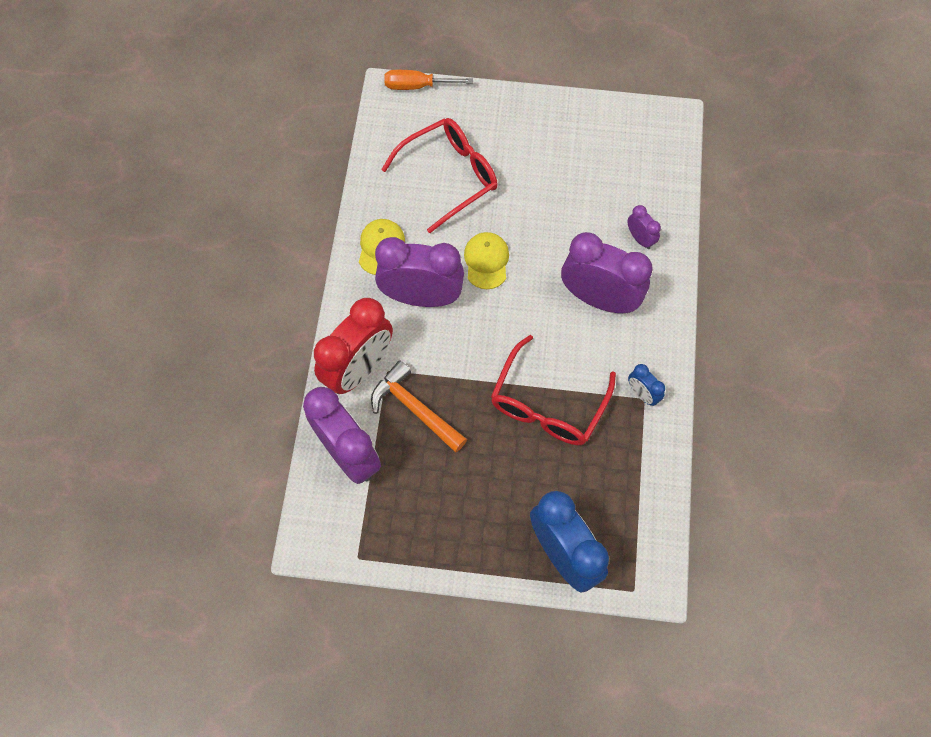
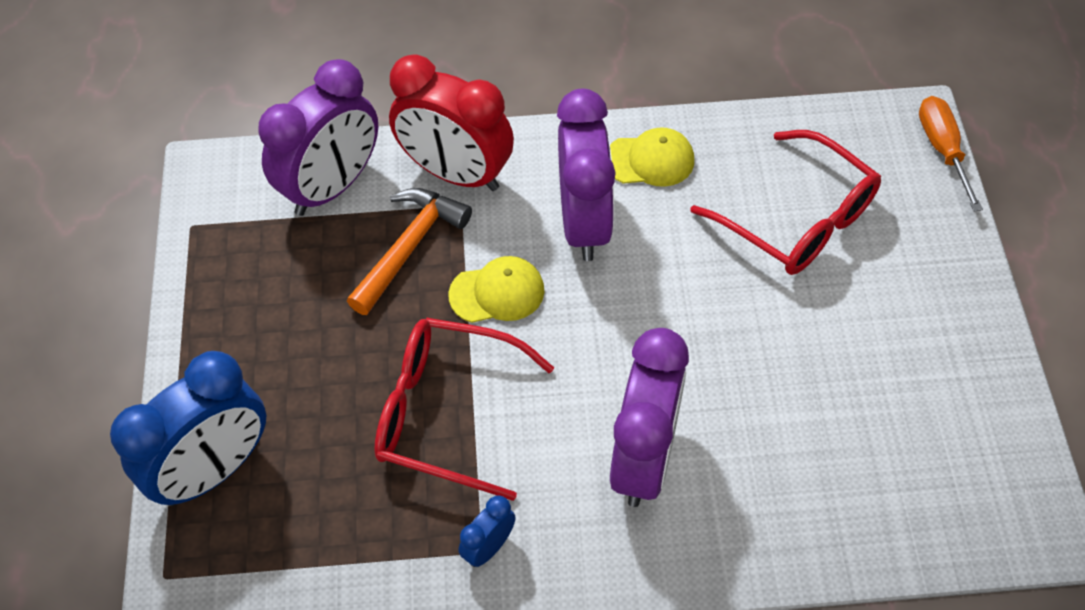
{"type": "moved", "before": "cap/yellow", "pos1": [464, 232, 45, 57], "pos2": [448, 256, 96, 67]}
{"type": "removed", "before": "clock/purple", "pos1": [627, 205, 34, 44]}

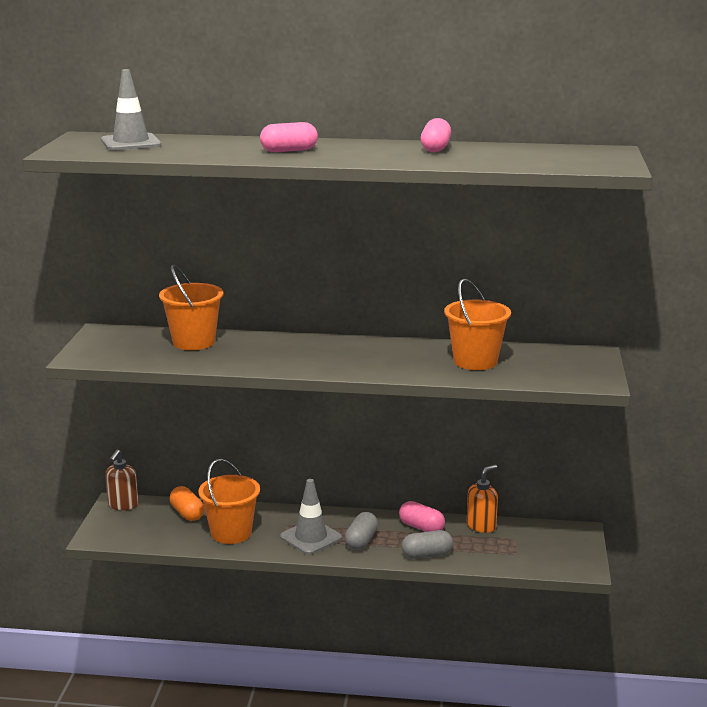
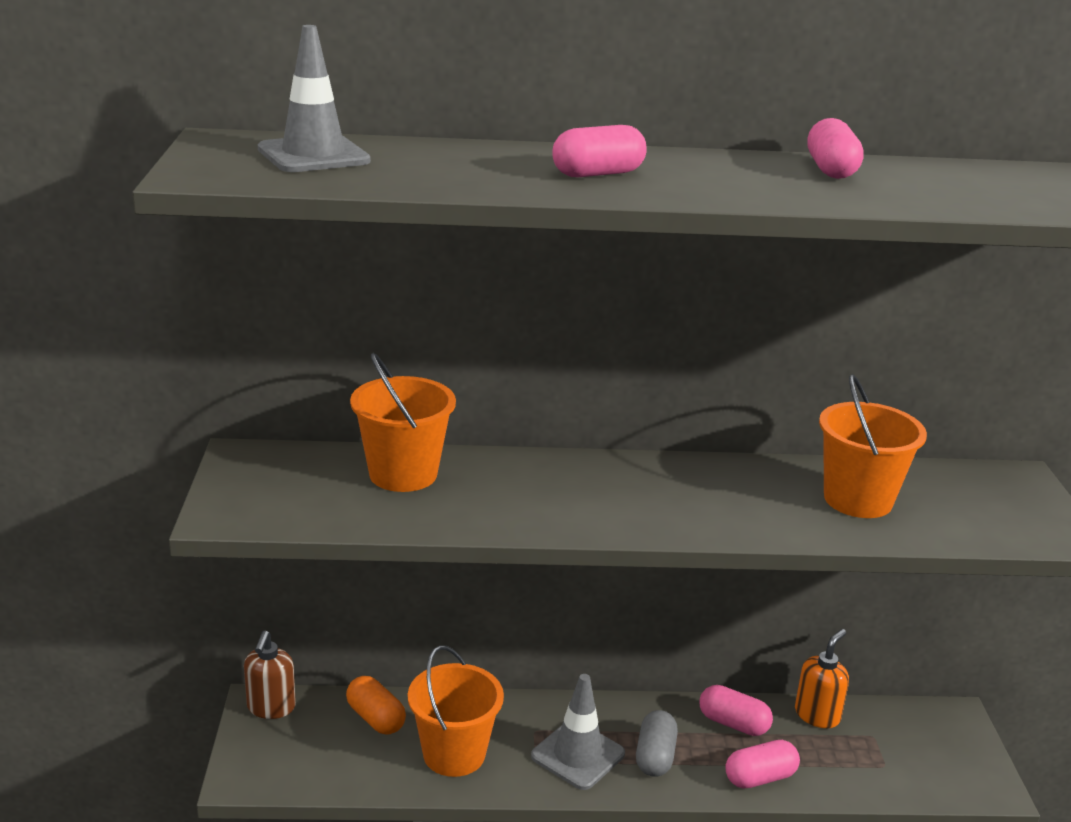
{"type": "recoloured", "before": "capsule/grey", "after": "capsule/pink", "pos1": [402, 530, 51, 29], "pos2": [725, 740, 75, 49]}

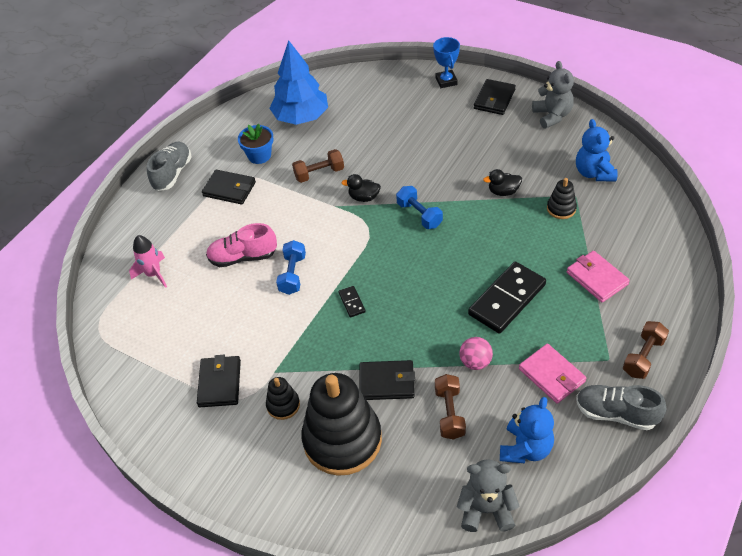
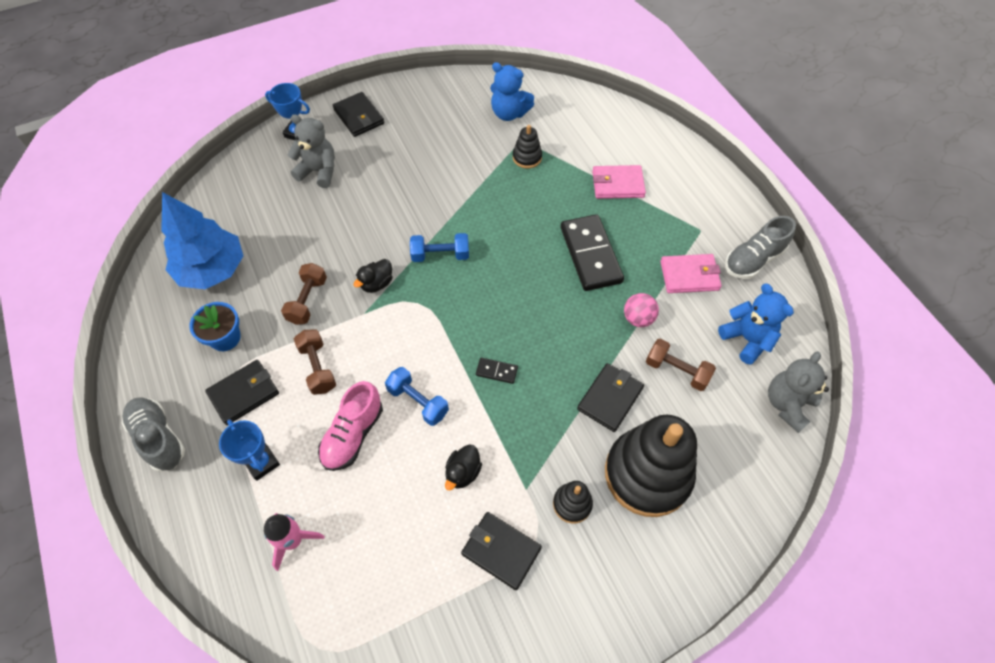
{"type": "moved", "before": "duck/black", "pos1": [483, 169, 39, 27], "pos2": [445, 445, 37, 45]}
{"type": "moved", "before": "teddy bear/grey", "pos1": [532, 61, 42, 68], "pos2": [288, 114, 47, 74]}
{"type": "moved", "before": "dumbbell/brown", "pos1": [623, 321, 46, 58], "pos2": [294, 329, 42, 66]}
{"type": "added", "after": "trophy/blue", "pos2": [219, 420, 61, 61]}

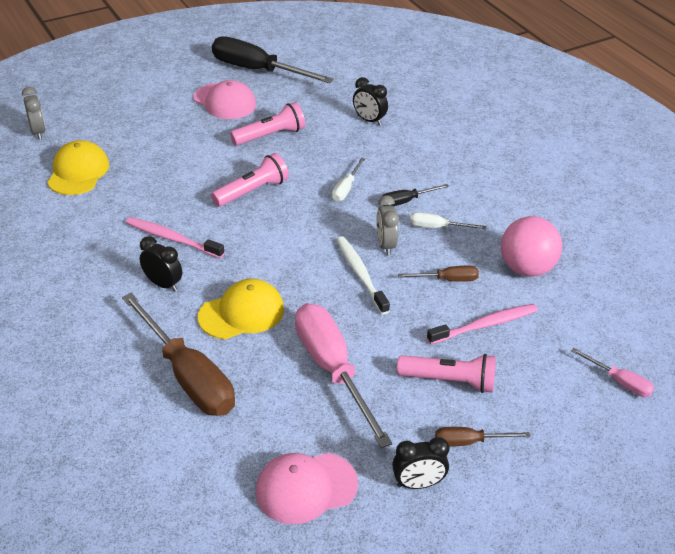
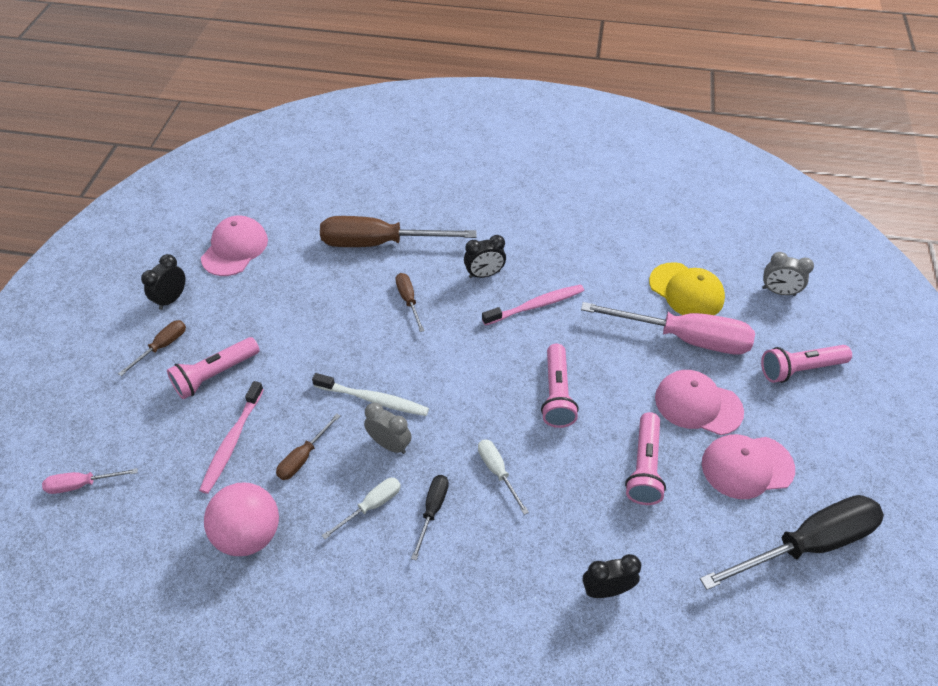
{"type": "replaced", "before": "cap/yellow", "after": "screwdriver/brown", "pos1": [198, 279, 86, 60], "pos2": [396, 273, 29, 59]}
{"type": "moved", "before": "screwdriver/pink", "pos1": [295, 303, 97, 145], "pos2": [581, 302, 174, 53]}
{"type": "added", "after": "cap/pink", "pos2": [655, 370, 89, 65]}
{"type": "added", "after": "flashlight/pink", "pos2": [761, 345, 91, 38]}

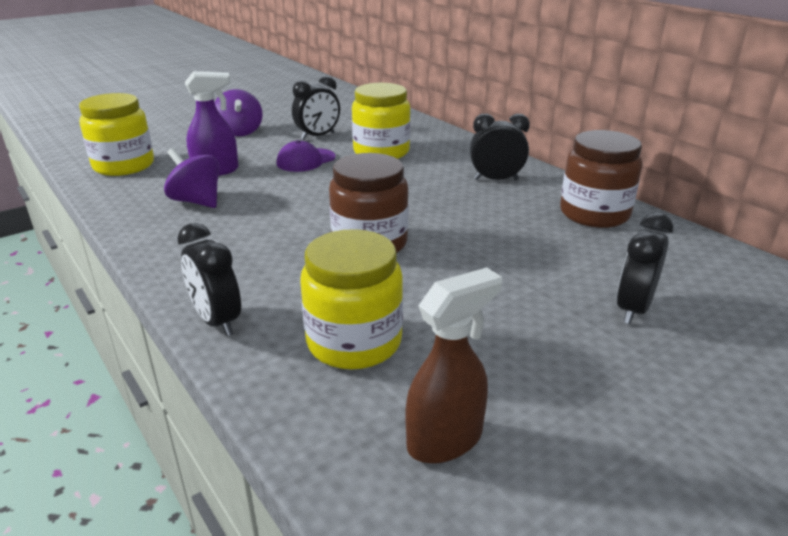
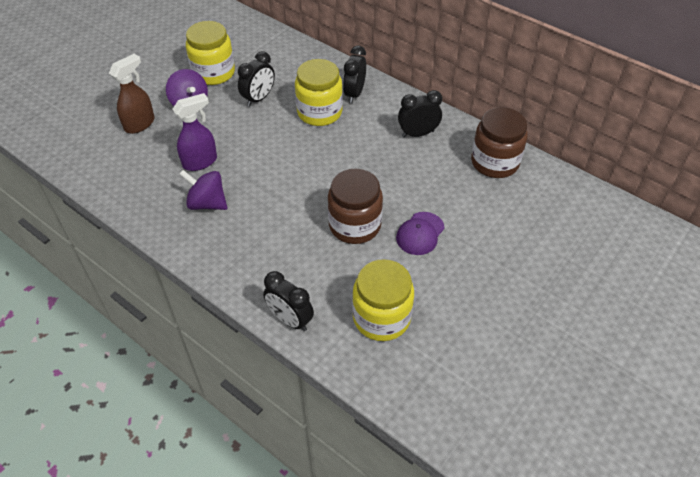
{"type": "moved", "before": "jar/yellow", "pos1": [79, 93, 75, 83], "pos2": [186, 21, 49, 64]}
{"type": "moved", "before": "cap/purple", "pos1": [277, 140, 58, 32], "pos2": [396, 212, 49, 43]}
{"type": "moved", "before": "spray bottle/brown", "pos1": [405, 268, 97, 196], "pos2": [109, 54, 46, 80]}
{"type": "moved", "before": "clock/black", "pos1": [617, 213, 56, 111], "pos2": [343, 46, 23, 57]}

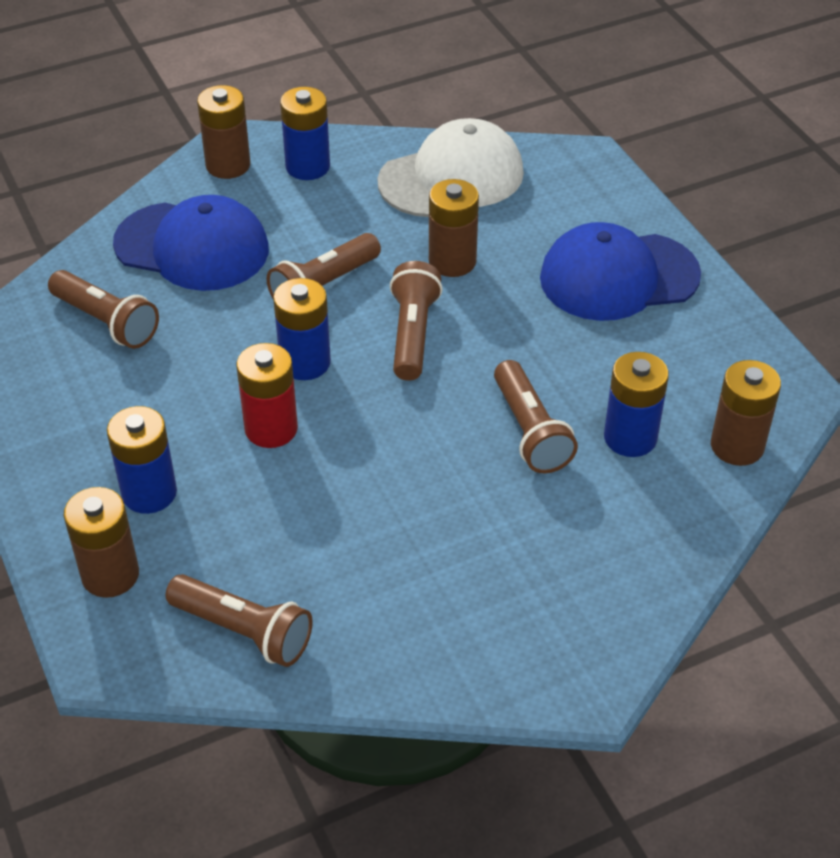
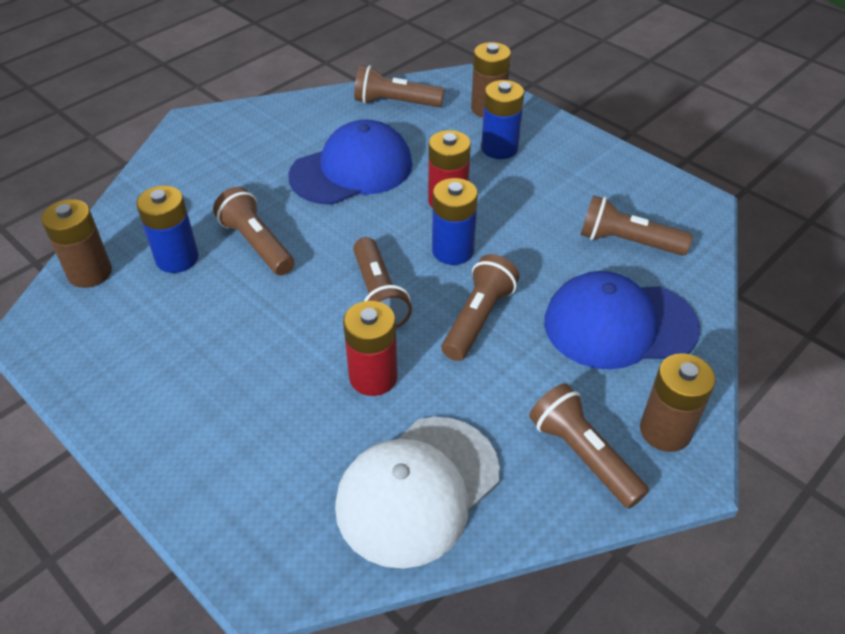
{"type": "replaced", "before": "battery/blue", "after": "flashlight/brown", "pos1": [280, 87, 50, 93], "pos2": [529, 383, 120, 125]}
{"type": "recoloured", "before": "battery/brown", "after": "battery/red", "pos1": [429, 179, 50, 98], "pos2": [343, 301, 55, 95]}
{"type": "moved", "before": "cap/blue", "pos1": [540, 222, 161, 99], "pos2": [288, 120, 124, 85]}

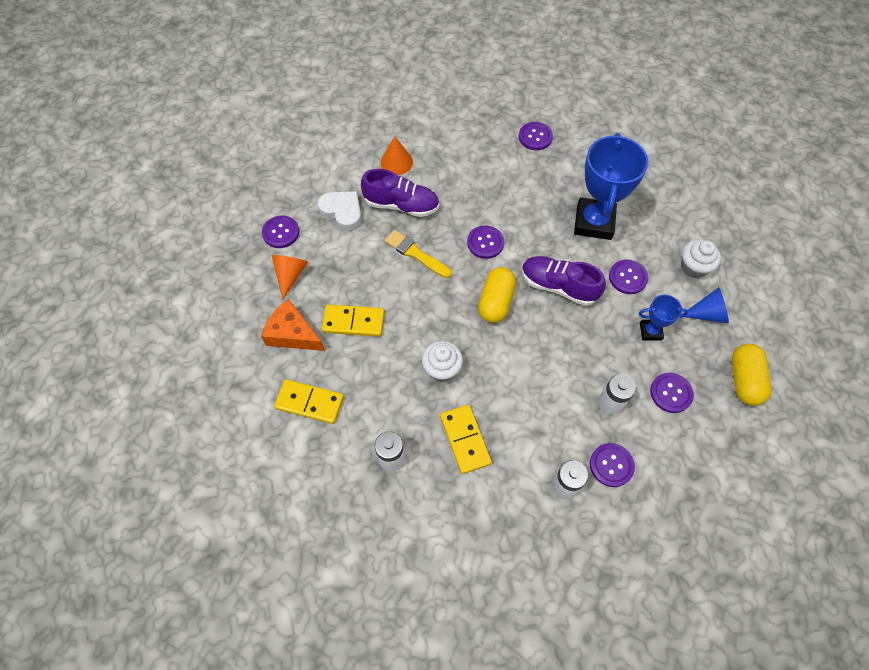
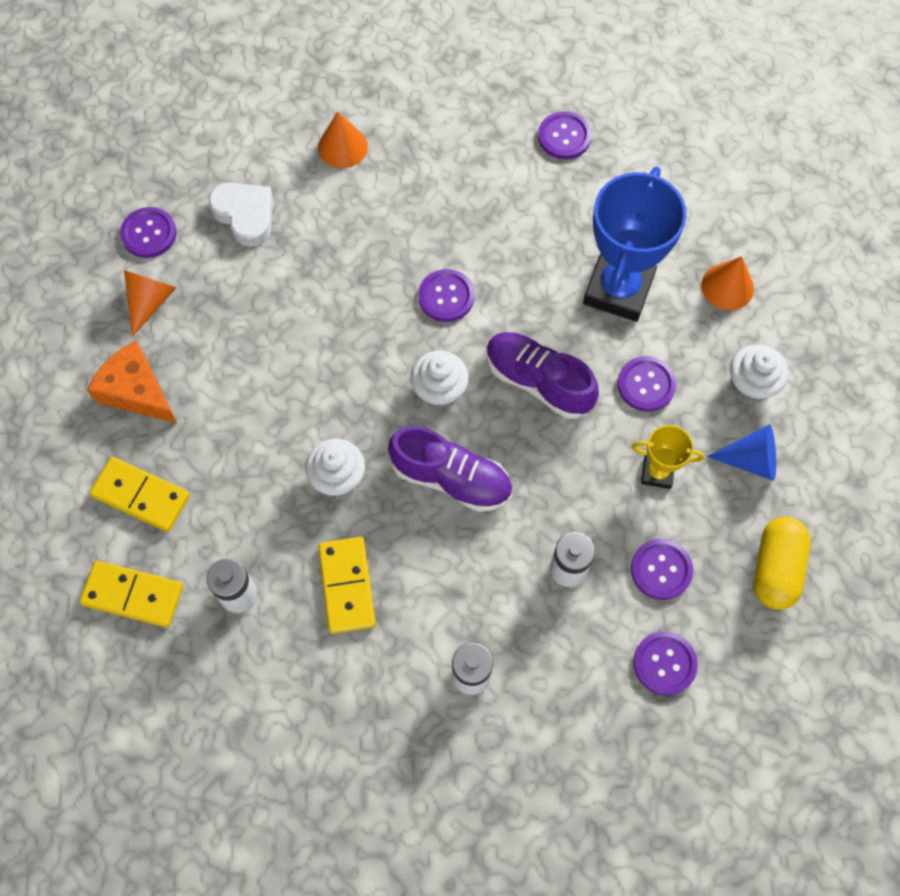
{"type": "moved", "before": "domino/yellow", "pos1": [322, 304, 62, 33], "pos2": [79, 561, 104, 67]}
{"type": "moved", "before": "shoe/purple", "pos1": [361, 169, 78, 48], "pos2": [388, 426, 124, 86]}
{"type": "removed", "before": "brush/yellow", "pos1": [384, 230, 68, 48]}
{"type": "replaced", "before": "capsule/yellow", "after": "cupcake/white", "pos1": [478, 267, 38, 56], "pos2": [410, 350, 59, 58]}
{"type": "moved", "before": "button/purple", "pos1": [590, 443, 45, 44], "pos2": [633, 631, 65, 64]}
{"type": "recoloured", "before": "trophy/blue", "after": "trophy/yellow", "pos1": [639, 295, 49, 45], "pos2": [631, 425, 73, 64]}
{"type": "added", "after": "cone/orange", "pos2": [702, 256, 52, 54]}

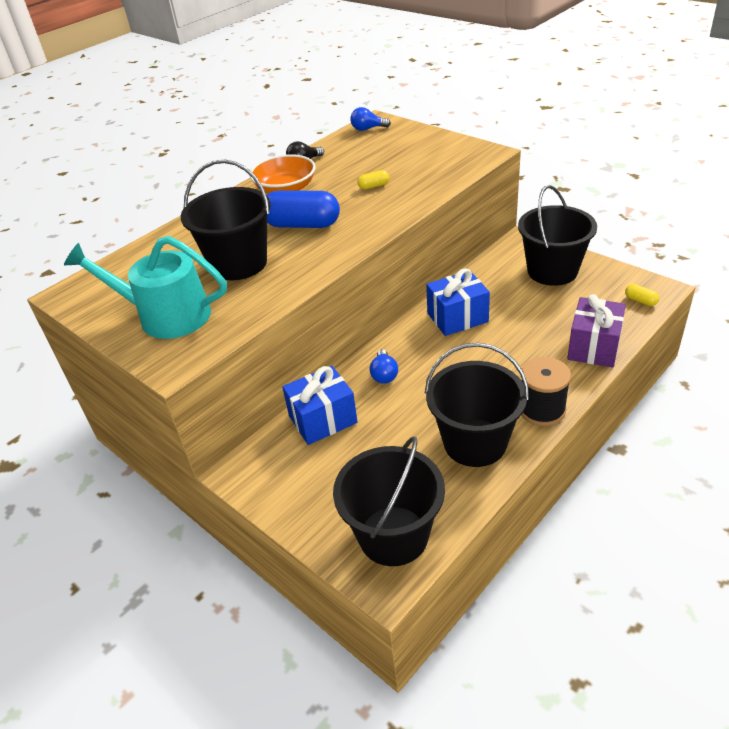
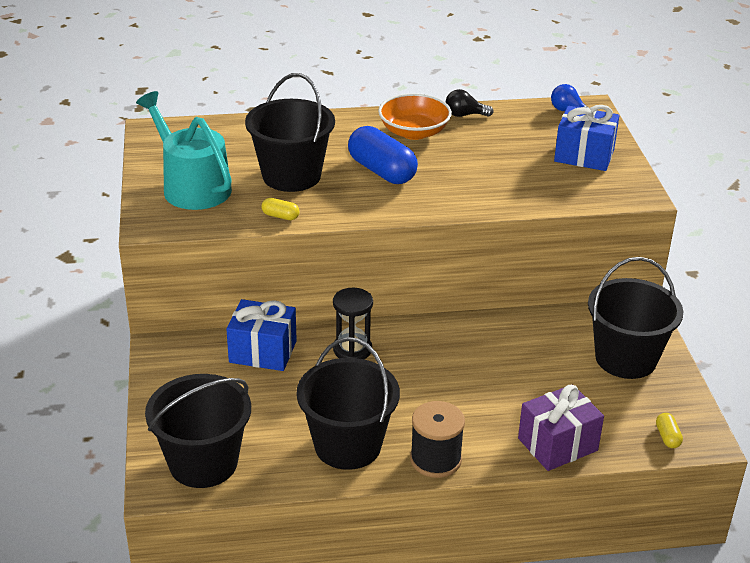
{"type": "moved", "before": "capsule/yellow", "pos1": [357, 170, 32, 19], "pos2": [262, 198, 37, 22]}
{"type": "replaced", "before": "light bulb/blue", "after": "hourglass/black", "pos1": [370, 349, 28, 35], "pos2": [333, 288, 40, 71]}
{"type": "moved", "before": "gift/blue", "pos1": [426, 268, 64, 68], "pos2": [554, 105, 66, 66]}

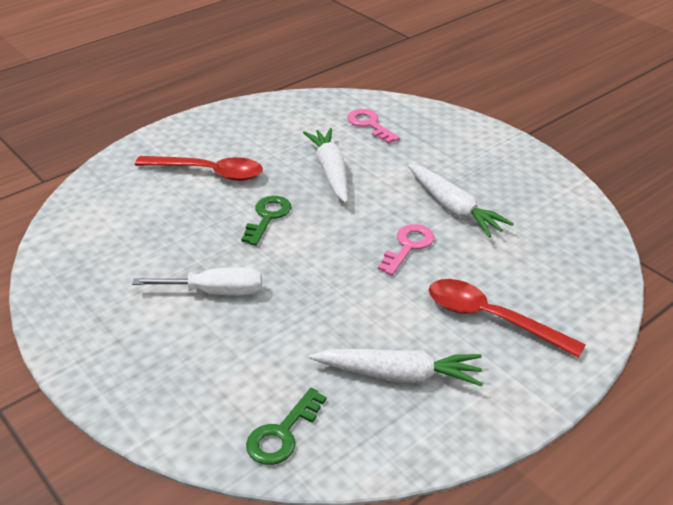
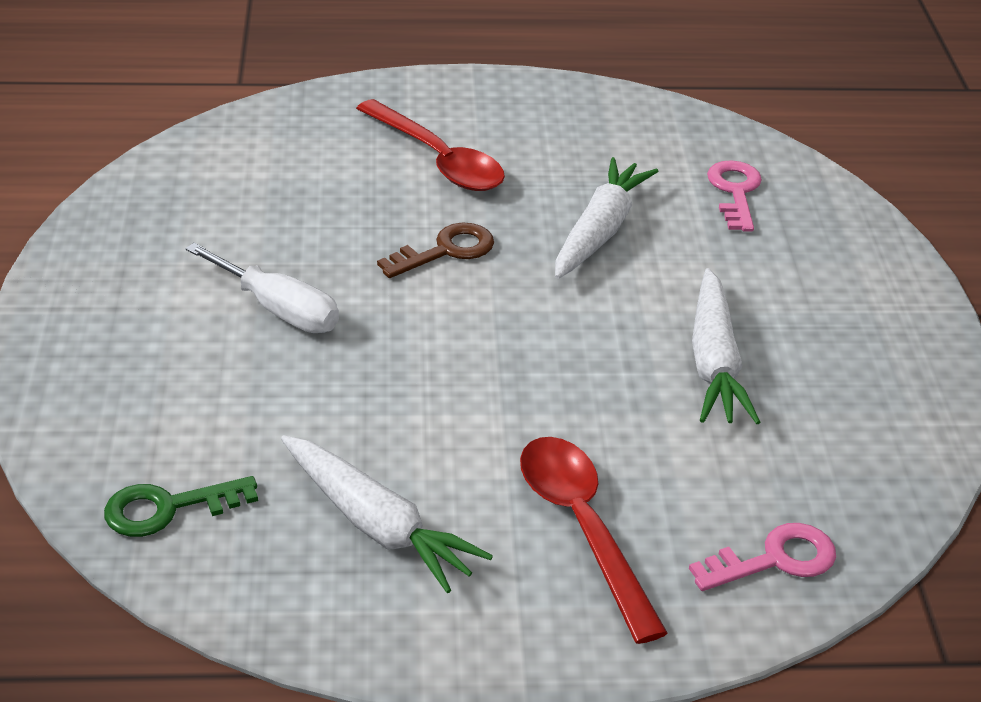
{"type": "recoloured", "before": "key/green", "after": "key/brown", "pos1": [241, 196, 50, 49], "pos2": [377, 223, 117, 55]}
{"type": "moved", "before": "key/pink", "pos1": [378, 224, 56, 51], "pos2": [689, 523, 147, 68]}

